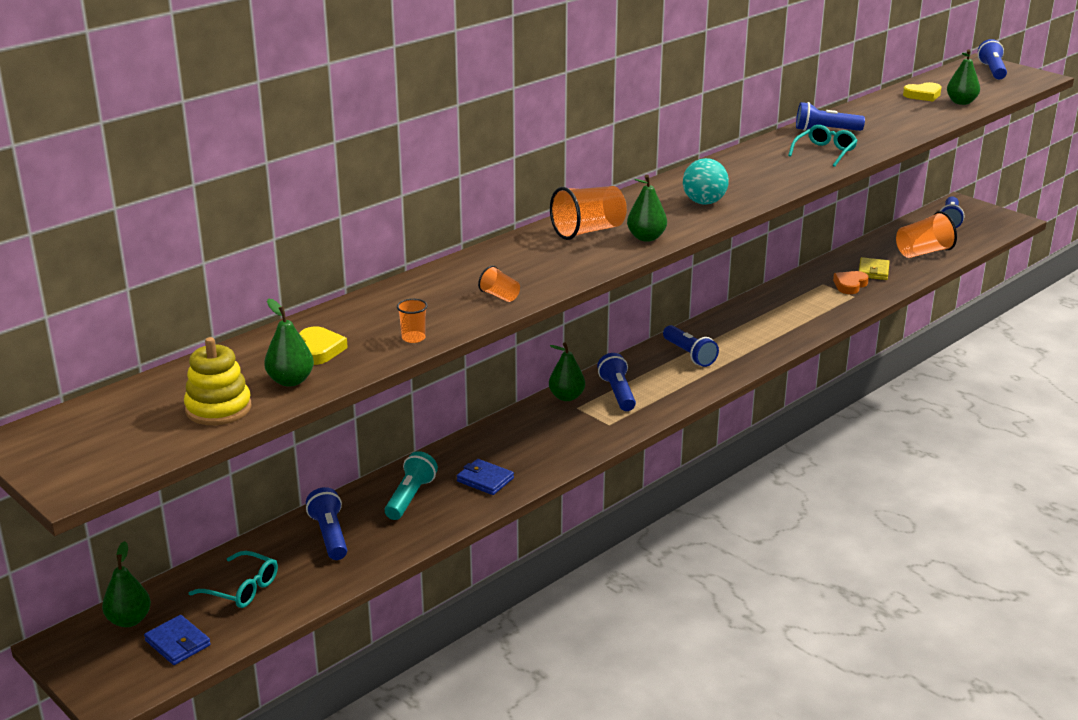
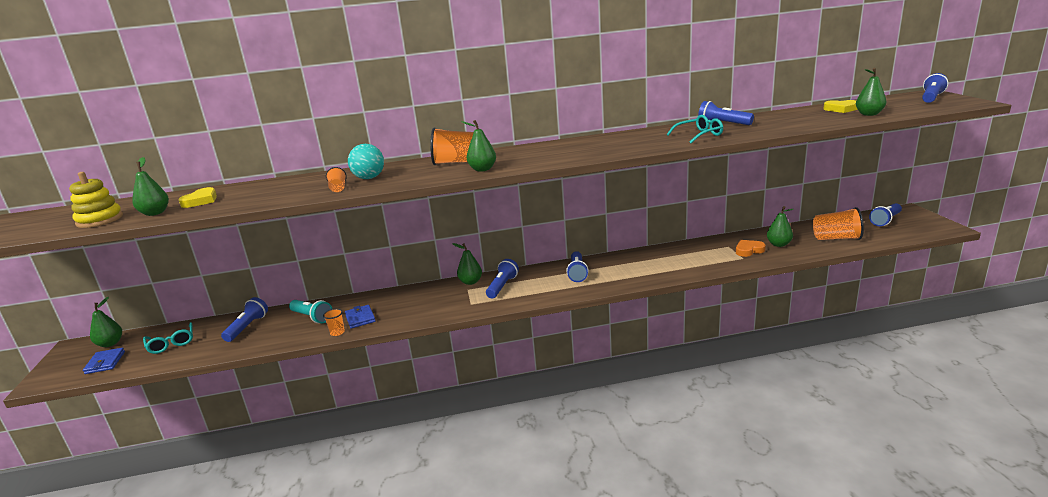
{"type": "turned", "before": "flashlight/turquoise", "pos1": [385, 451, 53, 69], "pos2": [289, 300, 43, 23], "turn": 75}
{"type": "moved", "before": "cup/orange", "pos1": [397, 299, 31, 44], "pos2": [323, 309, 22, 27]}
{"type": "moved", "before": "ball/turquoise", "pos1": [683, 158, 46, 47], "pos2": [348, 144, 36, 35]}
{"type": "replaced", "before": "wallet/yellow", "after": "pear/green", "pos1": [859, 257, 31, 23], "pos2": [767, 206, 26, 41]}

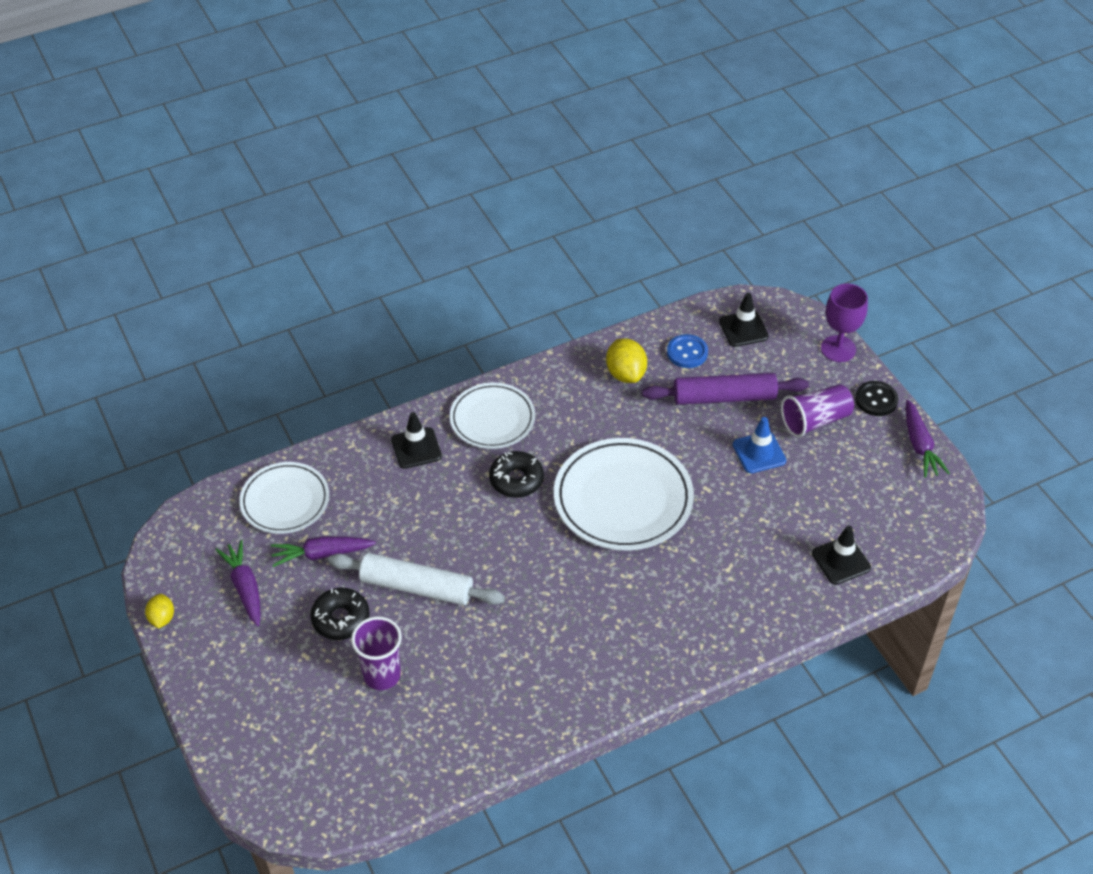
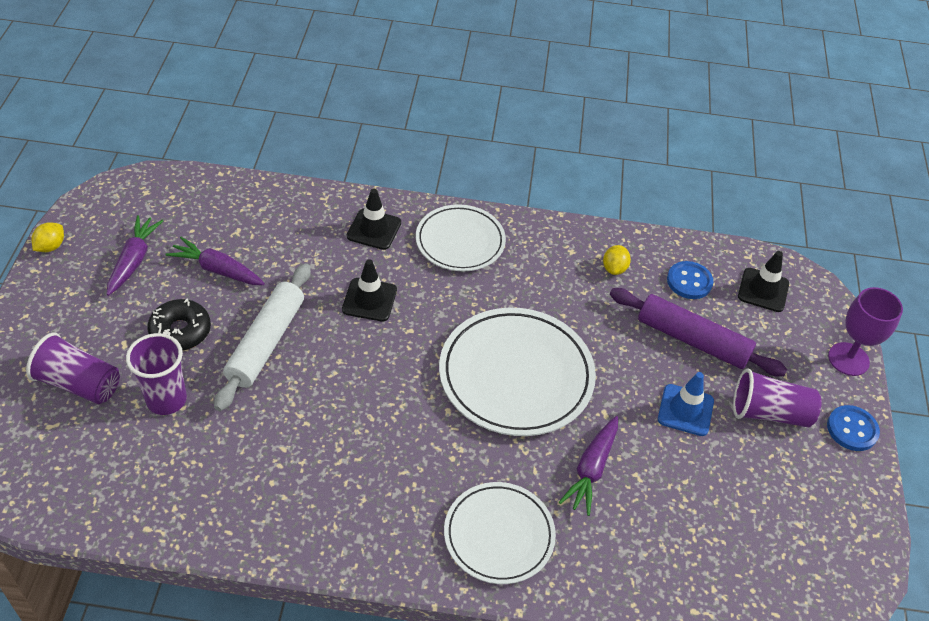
{"type": "moved", "before": "plate/white", "pos1": [239, 462, 90, 72], "pos2": [444, 482, 112, 102]}
{"type": "turned", "before": "rolling pin/white", "pos1": [328, 553, 177, 52], "pos2": [214, 263, 97, 148], "turn": 60}
{"type": "removed", "before": "donut/black", "pos1": [489, 451, 55, 47]}
{"type": "resized", "before": "lemon/yellow", "pos1": [606, 338, 41, 45], "pos2": [603, 245, 28, 30], "scale": 0.62}
{"type": "moved", "before": "traffic cone/black", "pos1": [812, 526, 59, 59], "pos2": [342, 259, 55, 63]}
{"type": "recoloured", "before": "button/black", "after": "button/blue", "pos1": [855, 381, 43, 35], "pos2": [827, 405, 53, 46]}
{"type": "moved", "before": "carrot/purple", "pos1": [906, 400, 44, 78], "pos2": [559, 416, 59, 100]}
{"type": "added", "after": "cup/purple", "pos2": [26, 333, 94, 71]}

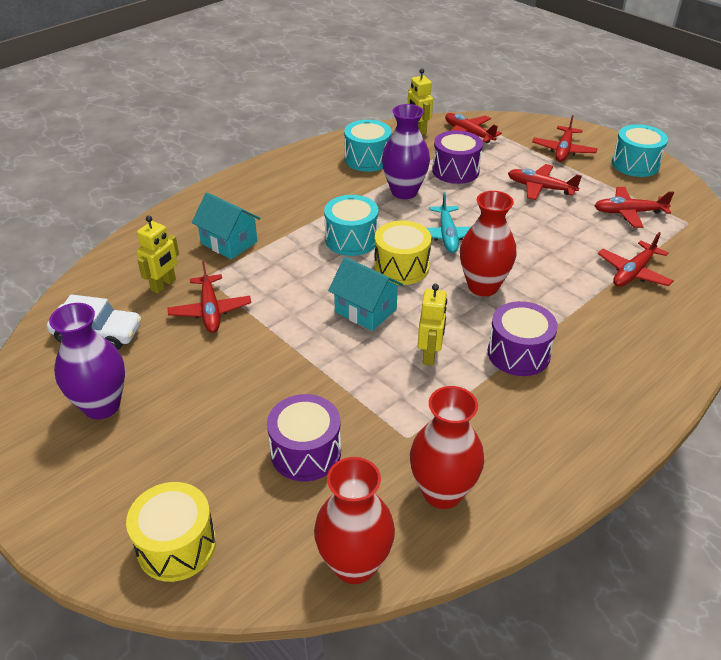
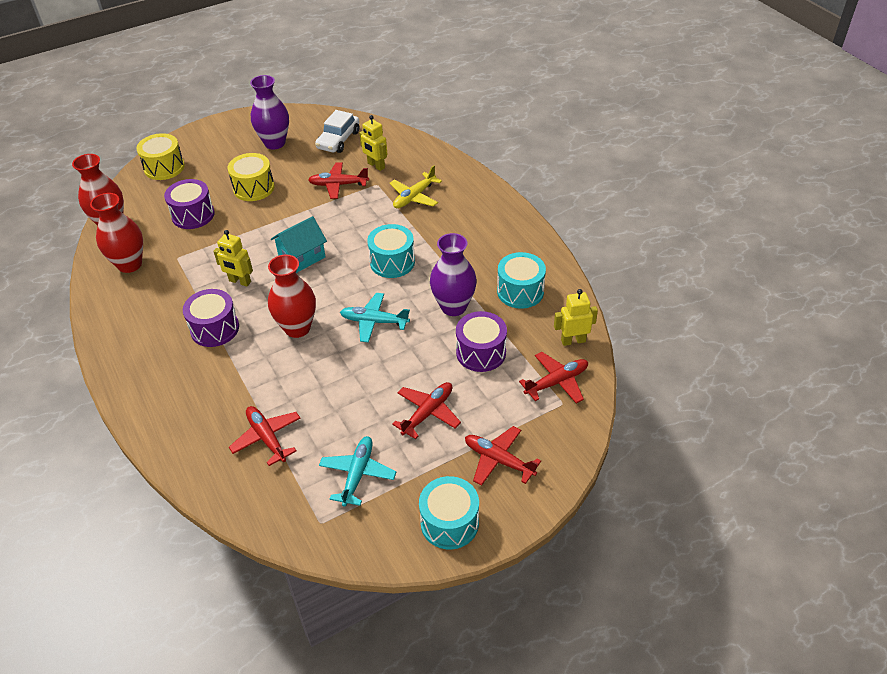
{"type": "replaced", "before": "house/turquoise", "after": "plane/yellow", "pos1": [192, 192, 69, 68], "pos2": [389, 165, 53, 43]}
{"type": "moved", "before": "drum/yellow", "pos1": [374, 221, 57, 64], "pos2": [227, 153, 47, 48]}
{"type": "recoloured", "before": "plane/red", "after": "plane/turquoise", "pos1": [594, 187, 80, 41], "pos2": [319, 436, 78, 71]}

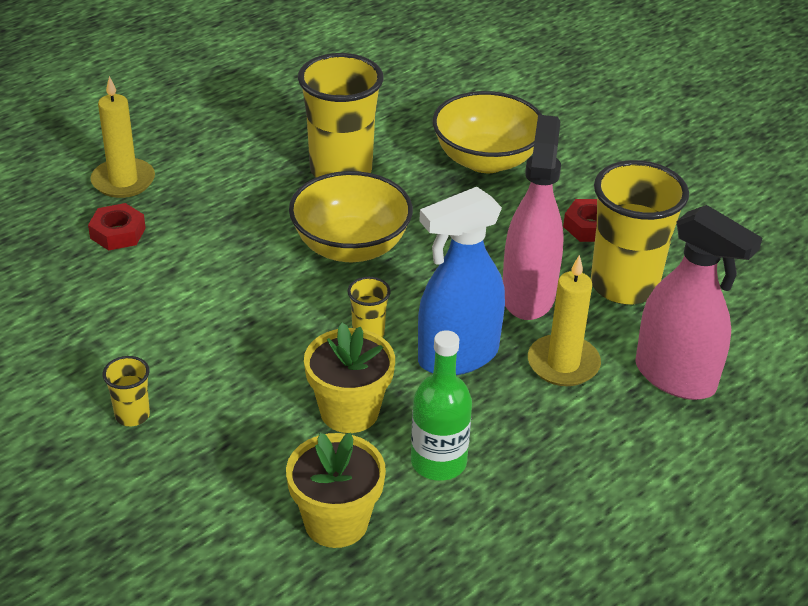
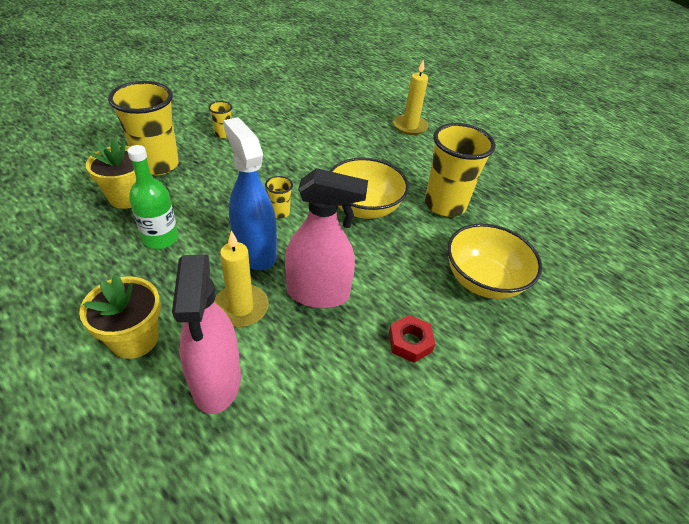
{"type": "removed", "before": "nut/red", "pos1": [88, 203, 58, 47]}
{"type": "moved", "before": "flower pot/yellow", "pos1": [304, 322, 91, 111], "pos2": [79, 274, 82, 85]}
{"type": "moved", "before": "cup/yellow", "pos1": [591, 160, 98, 145], "pos2": [108, 81, 71, 94]}
{"type": "turned", "before": "spray bottle/pink", "pos1": [635, 205, 127, 195], "pos2": [172, 255, 69, 159], "turn": -45}

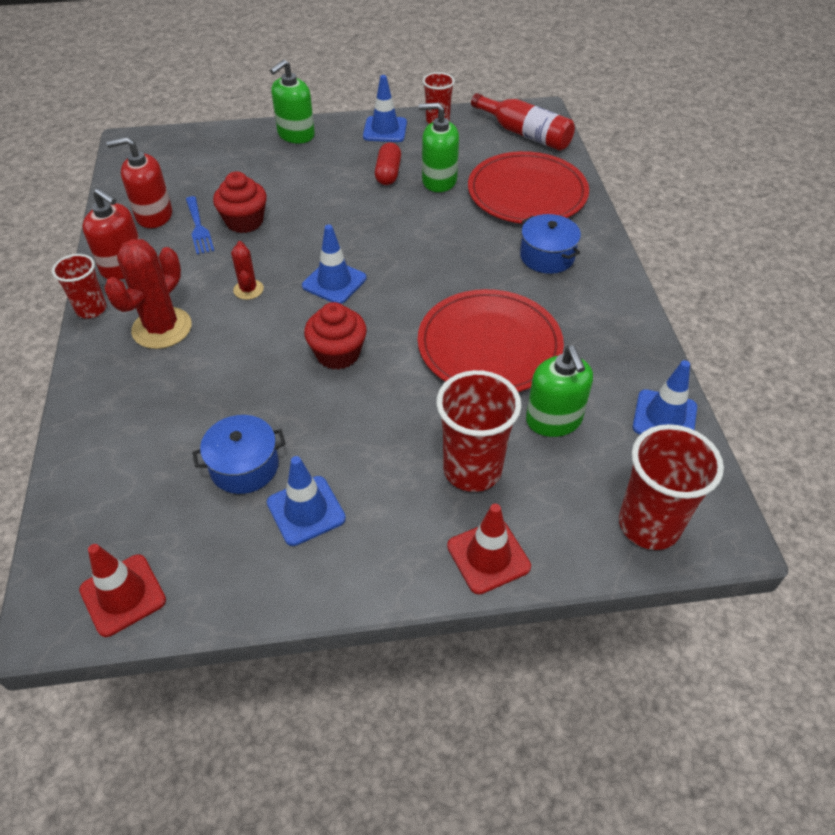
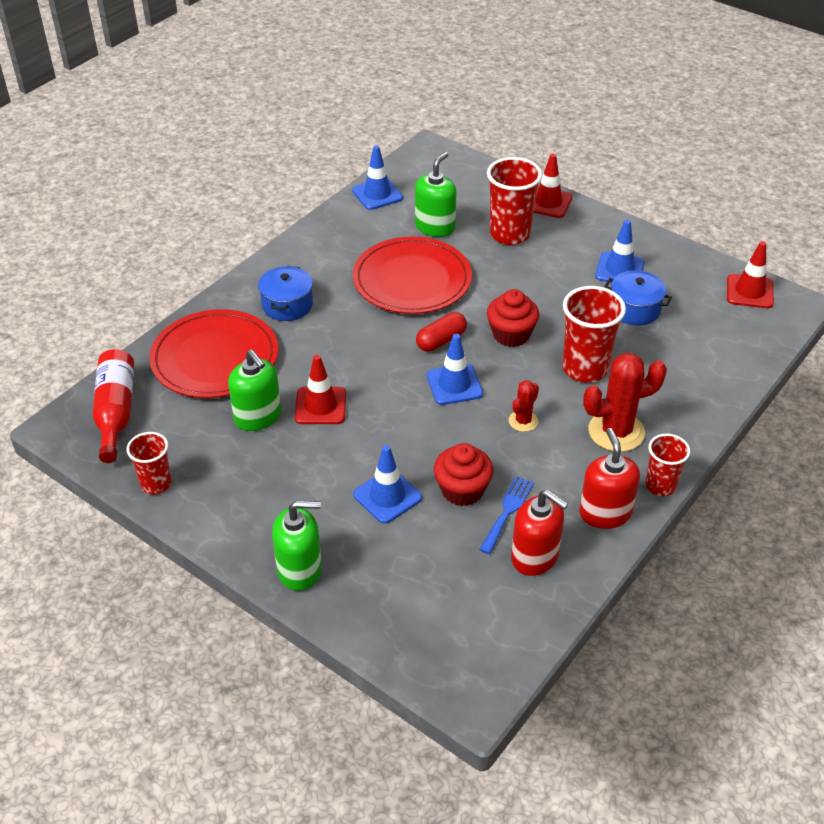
{"type": "moved", "before": "traffic cone/blue", "pos1": [363, 75, 44, 67], "pos2": [353, 445, 69, 79]}
{"type": "moved", "before": "capsule/red", "pos1": [375, 142, 26, 43], "pos2": [416, 312, 51, 40]}
{"type": "moved", "before": "cup/red", "pos1": [619, 424, 105, 126], "pos2": [562, 286, 64, 96]}
{"type": "added", "after": "traffic cone/red", "pos2": [295, 355, 51, 69]}

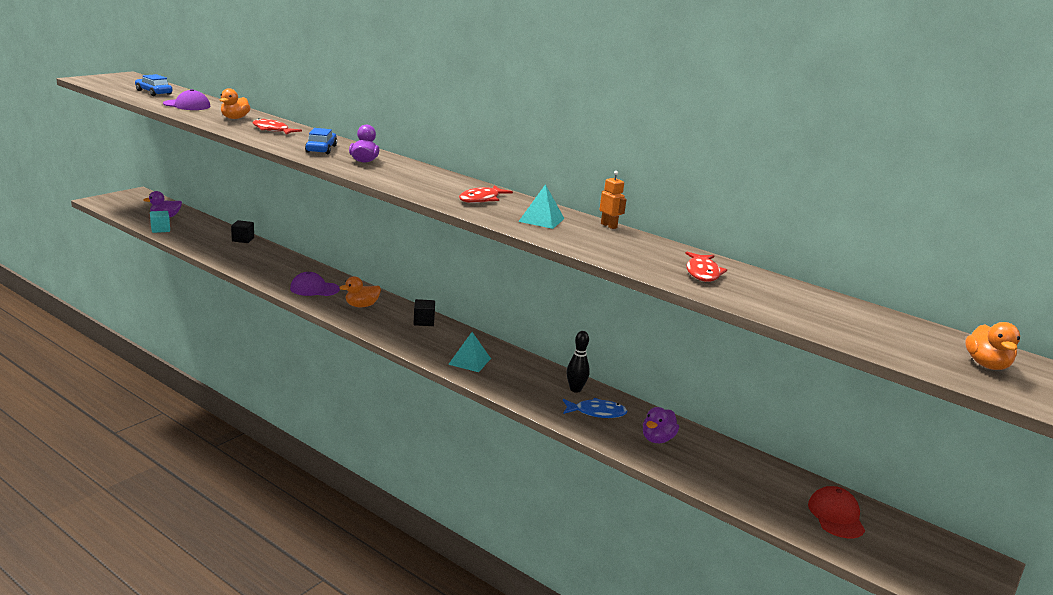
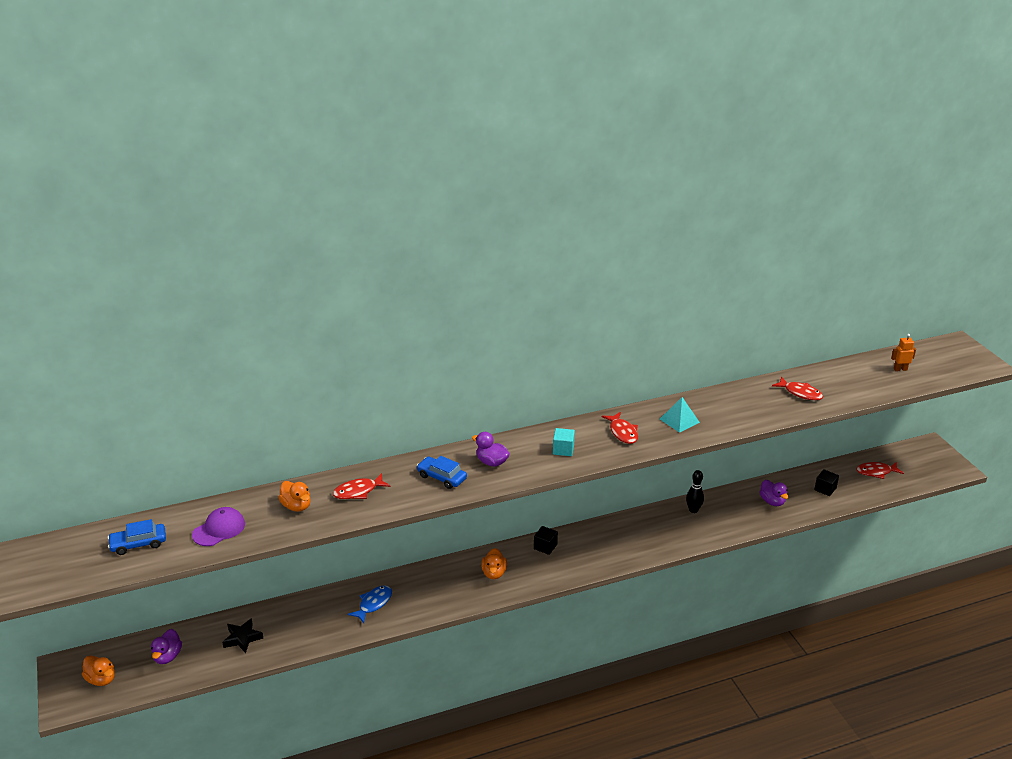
{"type": "moved", "before": "cube/turquoise", "pos1": [150, 211, 20, 22], "pos2": [553, 428, 22, 28]}
{"type": "moved", "before": "cube/black", "pos1": [231, 220, 23, 23], "pos2": [814, 469, 25, 27]}
{"type": "removed", "before": "cap/purple", "pos1": [290, 272, 50, 24]}
{"type": "removed", "before": "pyramid/turquoise", "pos1": [448, 332, 43, 40]}
{"type": "moved", "before": "fish/blue", "pos1": [563, 398, 64, 20], "pos2": [347, 585, 45, 38]}
{"type": "moved", "before": "robot/orange", "pos1": [600, 171, 27, 58], "pos2": [891, 334, 25, 37]}
{"type": "replaced", "before": "cap/red", "after": "fish/red", "pos1": [808, 486, 57, 52], "pos2": [856, 462, 48, 17]}
{"type": "moved", "before": "duck/orange", "pos1": [965, 322, 55, 48], "pos2": [82, 655, 33, 31]}
{"type": "added", "after": "star/black", "pos2": [222, 618, 41, 35]}

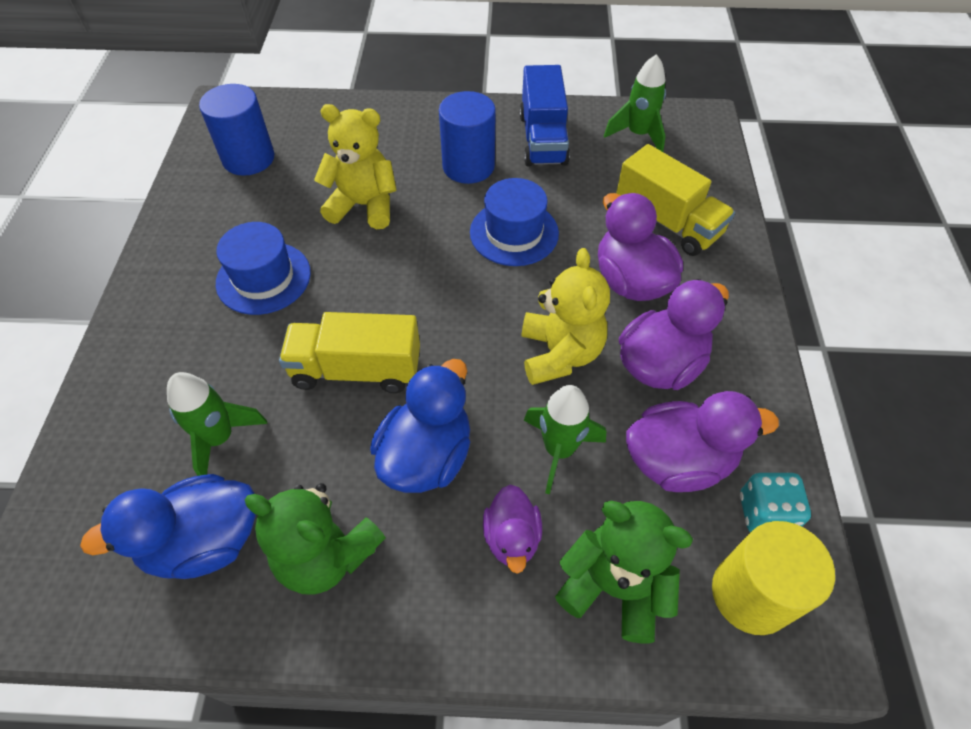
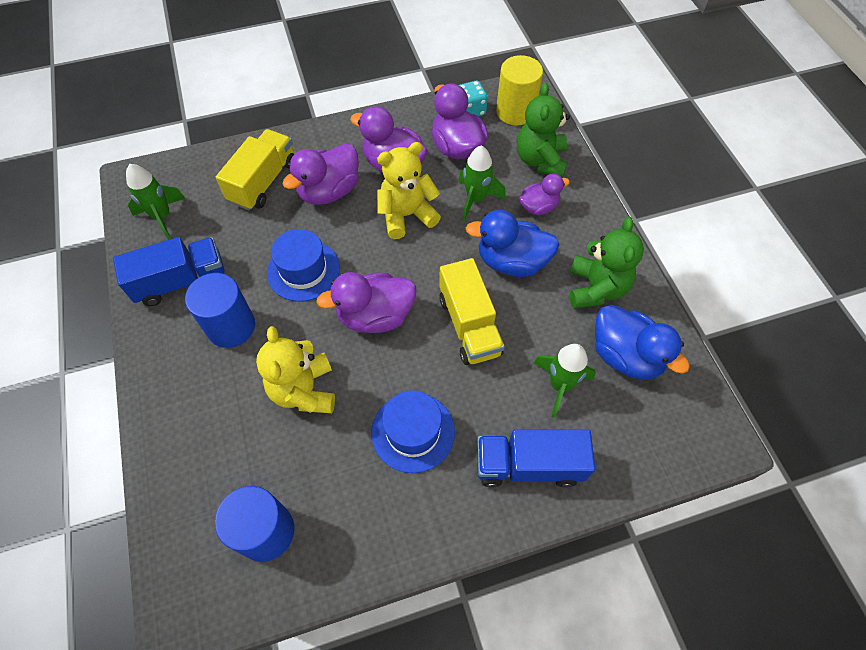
{"type": "added", "after": "duck/purple", "pos2": [316, 272, 100, 61]}
{"type": "added", "after": "truck/blue", "pos2": [477, 430, 118, 58]}

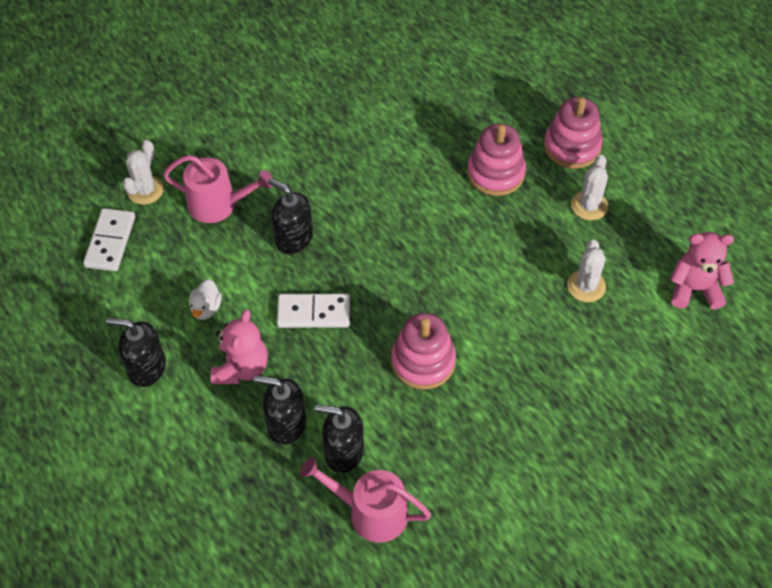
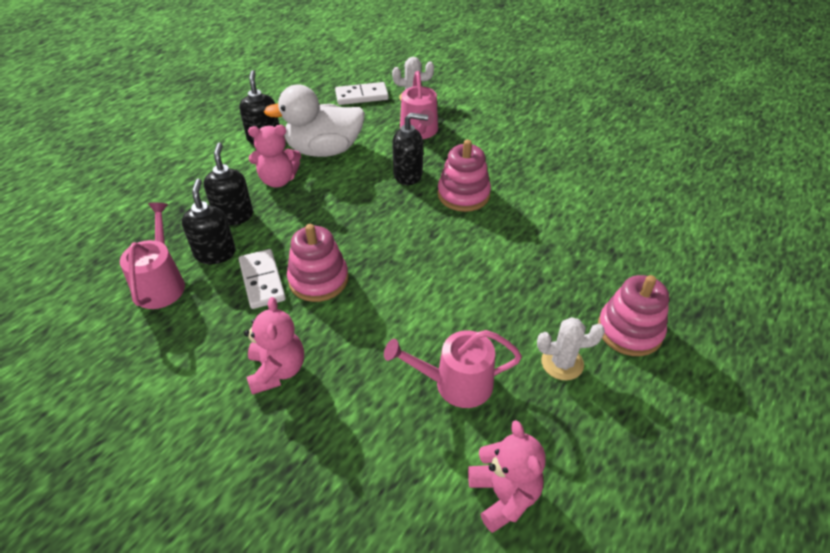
{"type": "resized", "before": "duck/white", "pos1": [189, 279, 33, 41], "pos2": [264, 85, 101, 72], "scale": 2.47}
{"type": "turned", "before": "soap dispenser/black", "pos1": [268, 178, 45, 76], "pos2": [392, 113, 36, 72], "turn": 75}
{"type": "moved", "before": "domino/white", "pos1": [277, 294, 73, 34], "pos2": [239, 249, 47, 60]}
{"type": "moved", "before": "stacking toy/pink", "pos1": [467, 124, 59, 72], "pos2": [438, 140, 53, 72]}
{"type": "replaced", "before": "cactus/white", "after": "watering can/pink", "pos1": [567, 240, 39, 62], "pos2": [384, 330, 138, 78]}
{"type": "added", "after": "teddy bear/pink", "pos2": [244, 297, 60, 98]}

